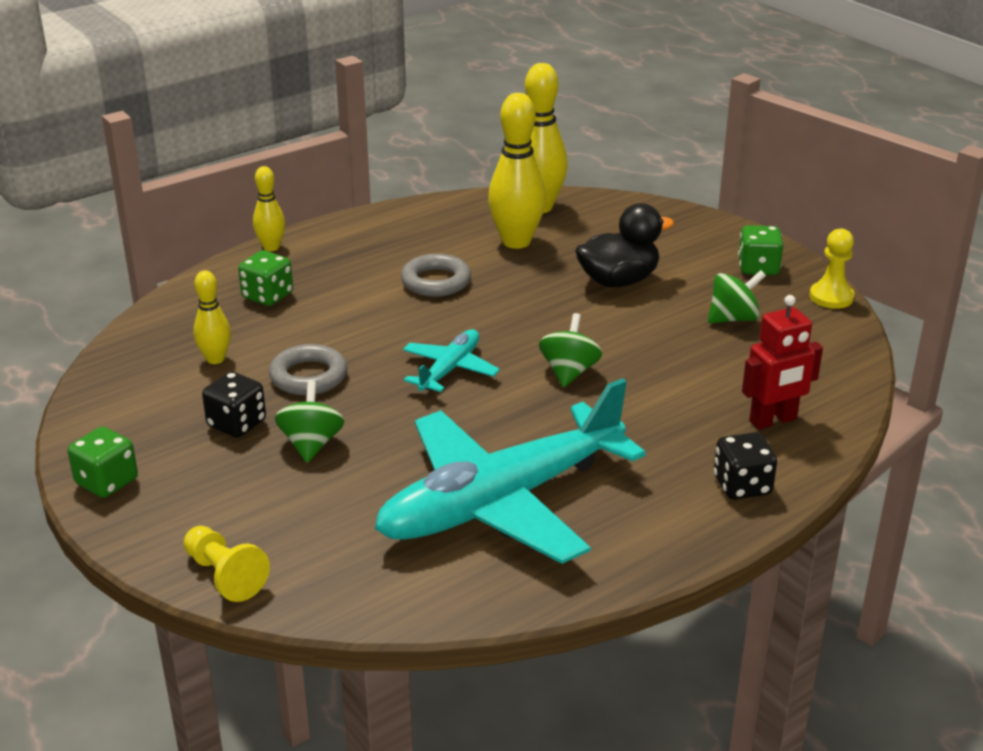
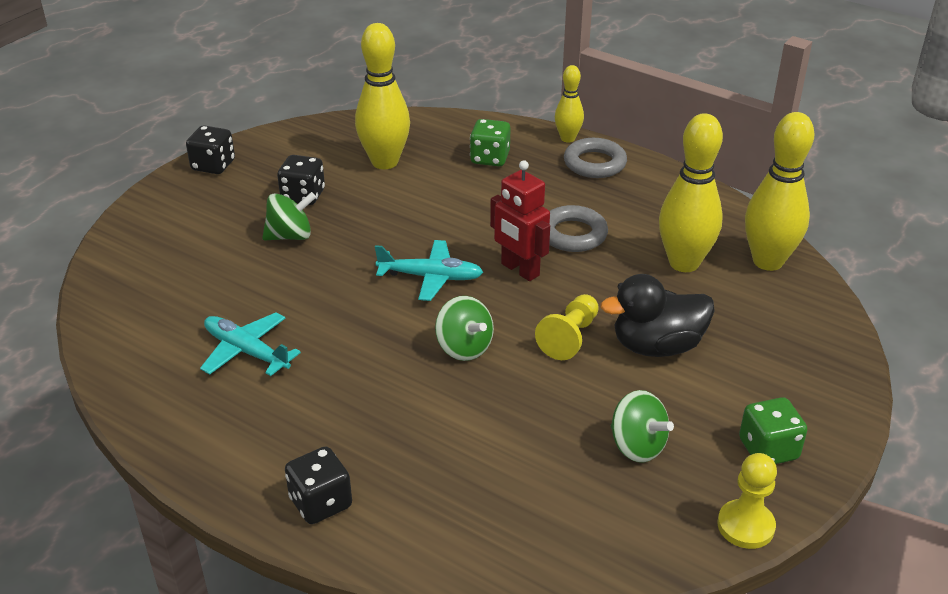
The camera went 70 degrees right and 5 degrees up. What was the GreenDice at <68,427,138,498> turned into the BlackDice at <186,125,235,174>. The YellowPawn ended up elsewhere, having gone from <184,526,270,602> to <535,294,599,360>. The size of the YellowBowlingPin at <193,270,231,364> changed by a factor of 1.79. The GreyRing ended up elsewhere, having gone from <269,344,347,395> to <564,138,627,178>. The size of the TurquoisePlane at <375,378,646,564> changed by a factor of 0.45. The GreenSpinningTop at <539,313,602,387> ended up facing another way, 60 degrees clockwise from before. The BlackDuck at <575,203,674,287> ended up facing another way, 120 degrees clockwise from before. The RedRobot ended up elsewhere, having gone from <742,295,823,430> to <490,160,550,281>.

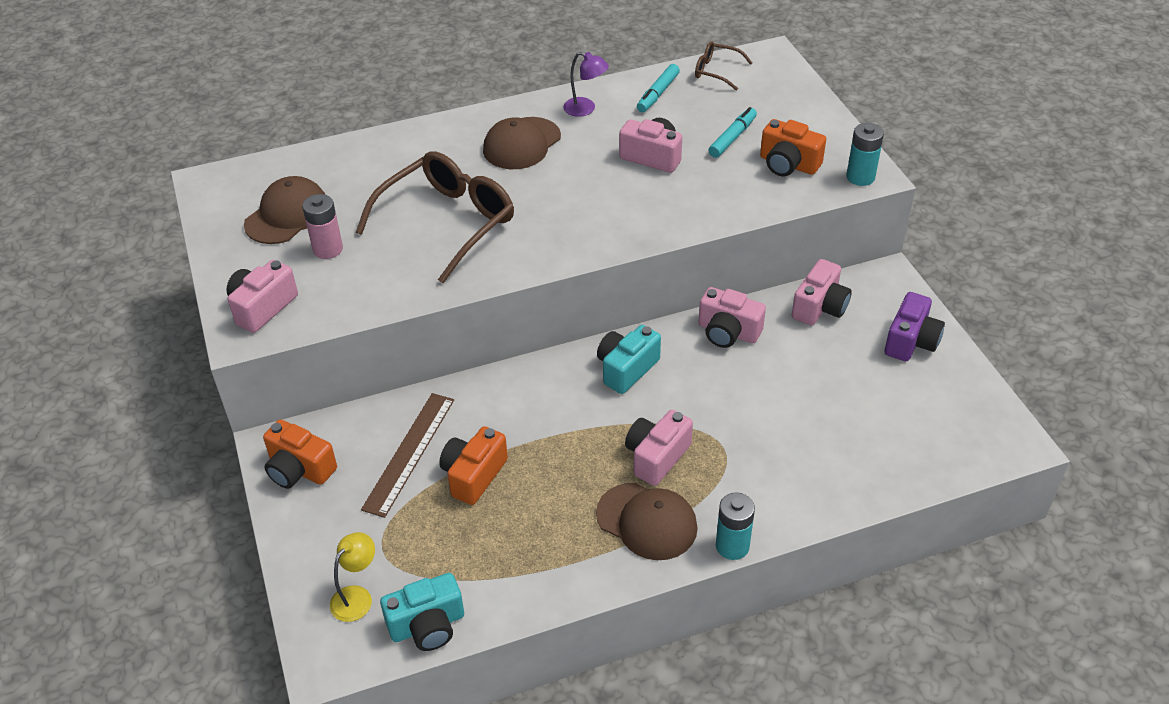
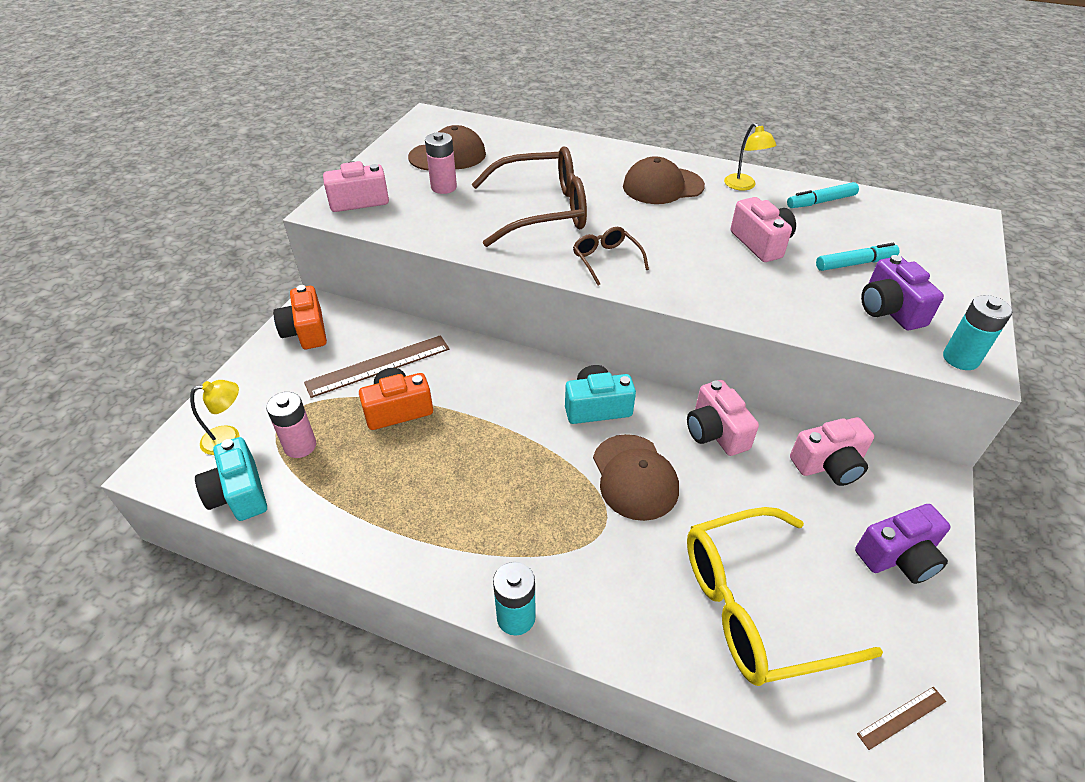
The camera went 40 degrees right and 0 degrees up. The TurquoiseCamera at <380,573,464,651> ended up facing another way, 45 degrees clockwise from before. What was the PurpleLamp at <563,52,609,117> turned into the YellowLamp at <724,123,777,191>. The BrownCap ended up elsewhere, having gone from <596,483,698,560> to <593,434,679,521>. The second view lost the PinkCamera at <625,410,693,486>. The BrownGlasses ended up elsewhere, having gone from <695,41,752,91> to <573,227,649,285>. What was the OrangeCamera at <760,119,826,176> turned into the PurpleCamera at <861,255,944,330>. The second view gained the PinkBattery at <266,392,316,458>. The second view gained the YellowGlasses at <687,507,883,686>. The second view gained the BrownRuler at <857,687,946,750>.

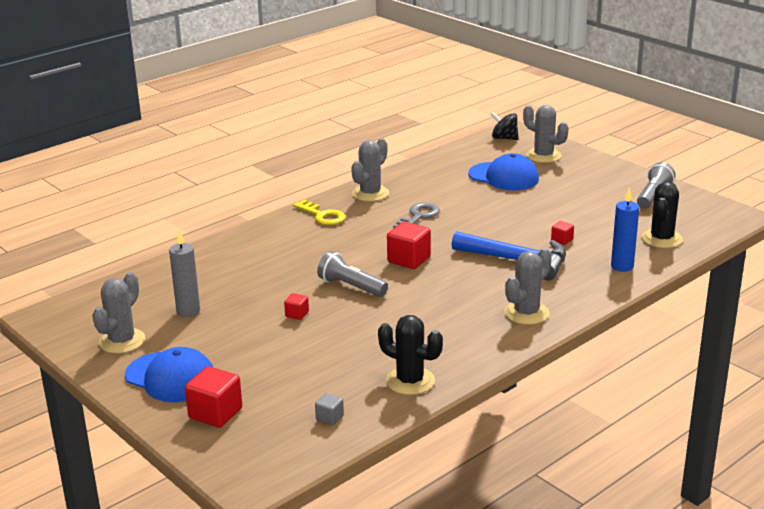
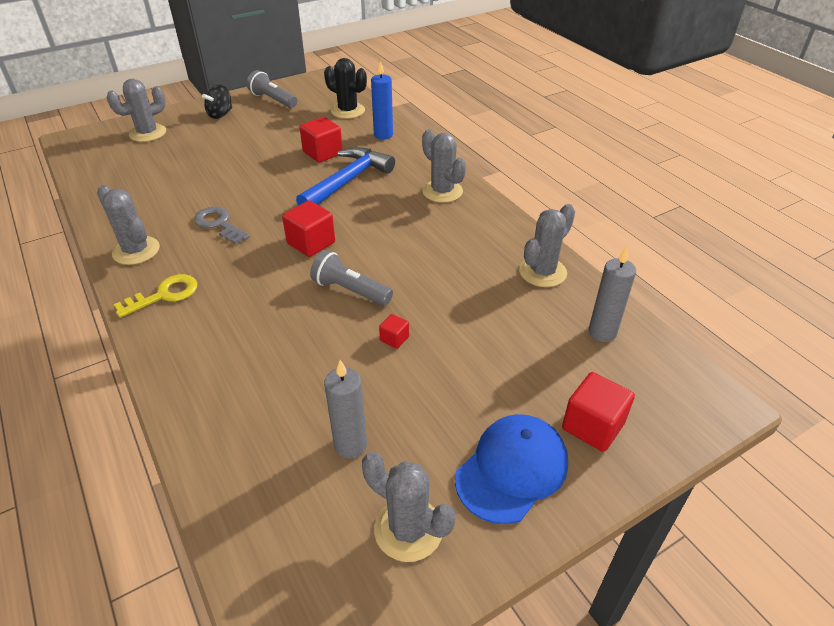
The camera went 80 degrees left and 15 degrees up. Where the GreyCube stood at <315,393,344,425>, the GreyCandle came to stand at <589,247,636,342>. The GreyFlashlight at <317,251,388,297> ended up facing another way, 75 degrees clockwise from before. What was the BlackCactus at <378,315,443,395> turned into the GreyCactus at <519,204,575,287>. The second view lost the BlueCap at <468,153,539,190>. The BlackSpinningTop ended up elsewhere, having gone from <491,112,519,140> to <202,85,232,119>. The size of the RedCube at <551,221,574,245> changed by a factor of 1.92.

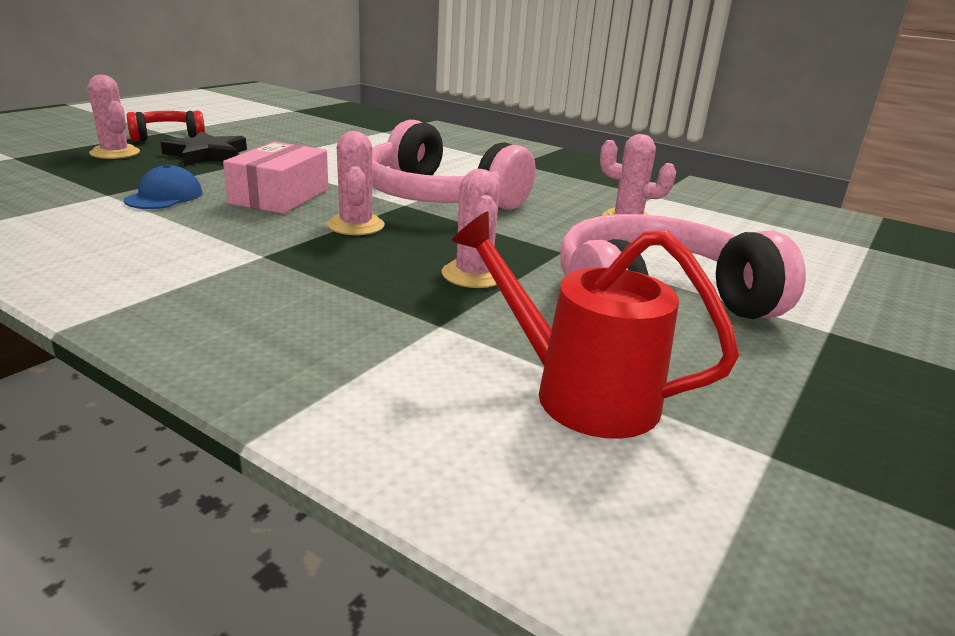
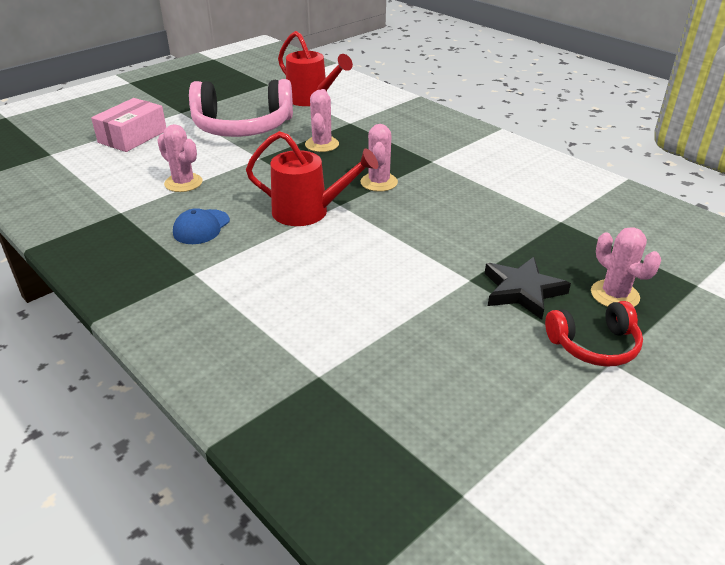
The camera went 165 degrees left and 10 degrees up. The BlueCap ended up elsewhere, having gone from <124,164,203,209> to <173,208,230,244>. The PinkBox ended up elsewhere, having gone from <223,142,328,214> to <91,98,166,152>. Where the PinkHeadphones stood at <372,120,536,210>, the RedWateringCan came to stand at <246,131,378,226>.

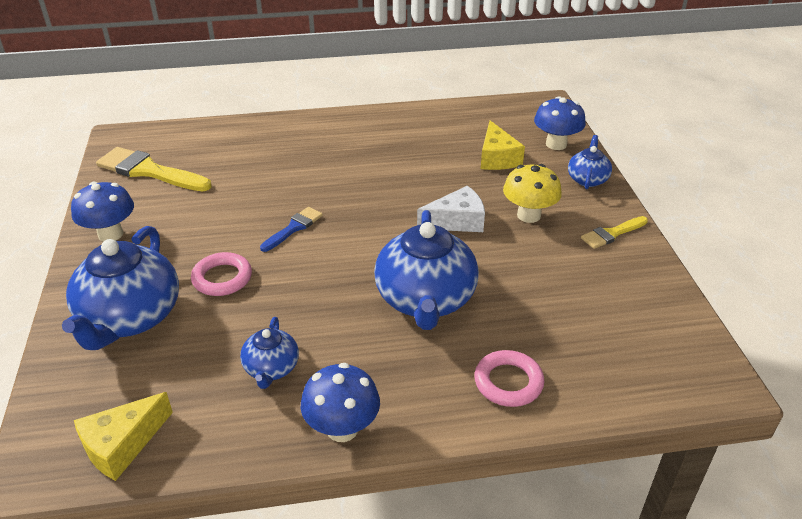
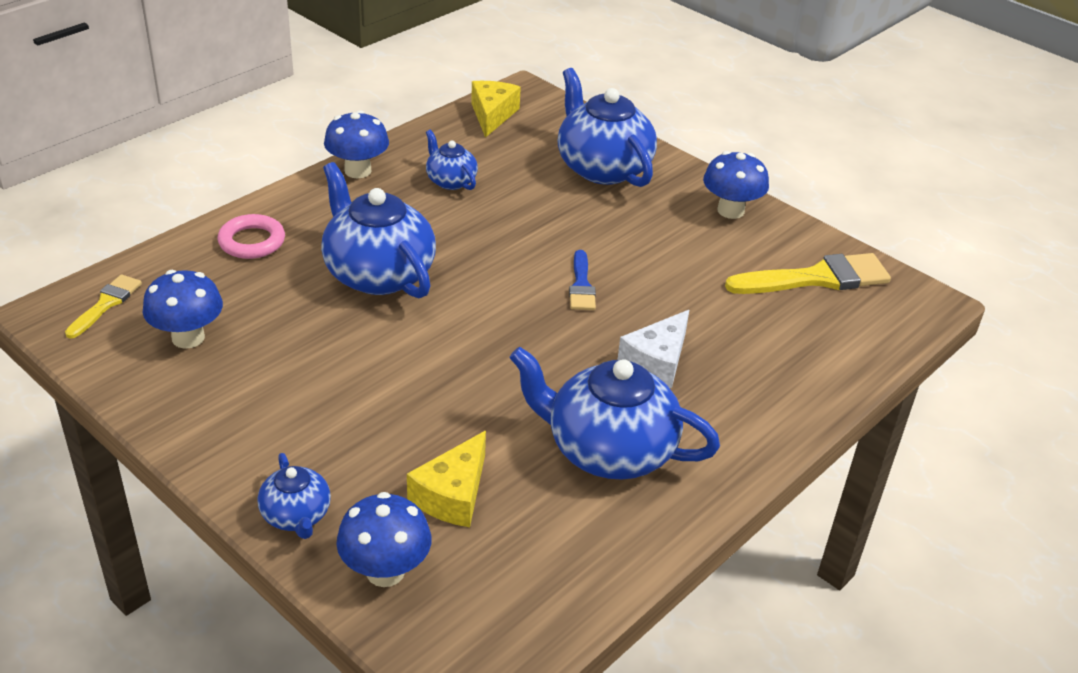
The camera went 140 degrees right and 0 degrees up. The second view lost the PinkRing at <191,252,252,296>. The WhiteCheese ended up elsewhere, having gone from <417,186,485,232> to <618,310,689,388>. The YellowCheese at <481,121,525,170> ended up facing another way, 105 degrees counterclockwise from before. The second view lost the YellowMushroom at <503,164,562,223>. The YellowBrush ended up elsewhere, having gone from <581,216,648,249> to <65,274,142,339>. The second view gained the BlueMushroom at <142,270,223,349>. The second view gained the BlueTeapot at <510,346,720,480>.

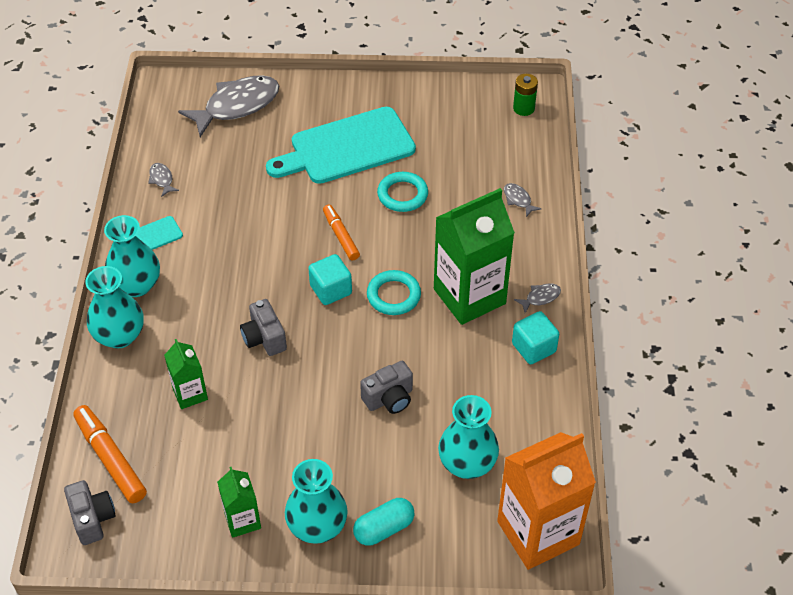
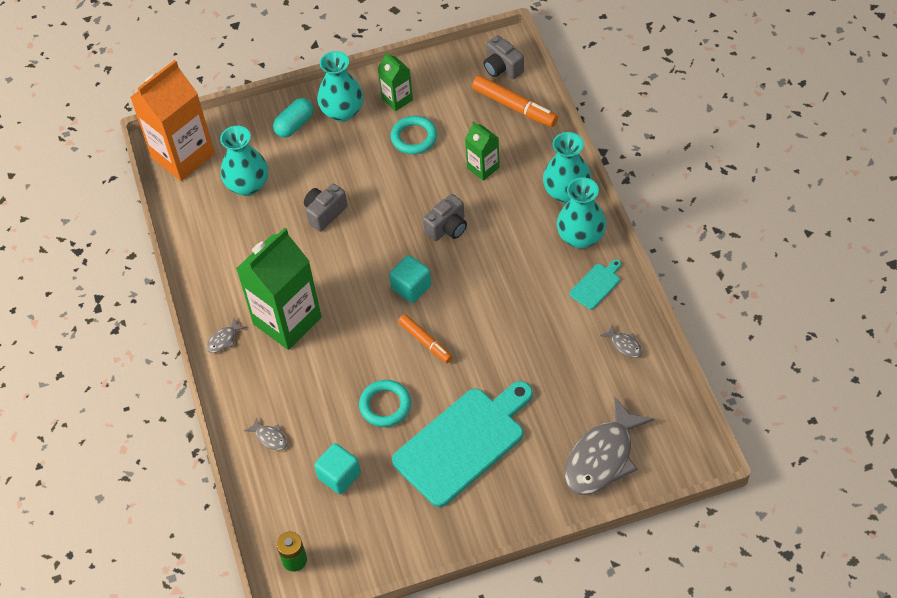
The camera went 165 degrees right and 5 degrees up. The GreyCamera at <240,299,287,356> ended up facing another way, 90 degrees clockwise from before. The TurquoiseRing ended up elsewhere, having gone from <367,270,421,315> to <391,116,437,154>. The TurquoiseCube ended up elsewhere, having gone from <512,311,559,364> to <314,443,361,494>.

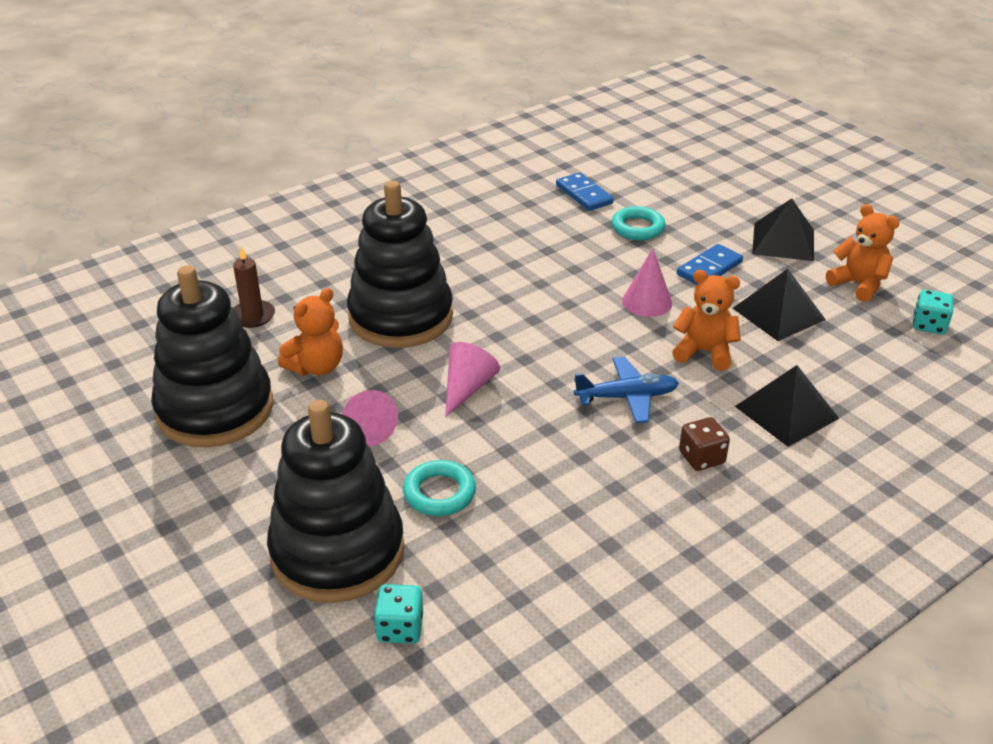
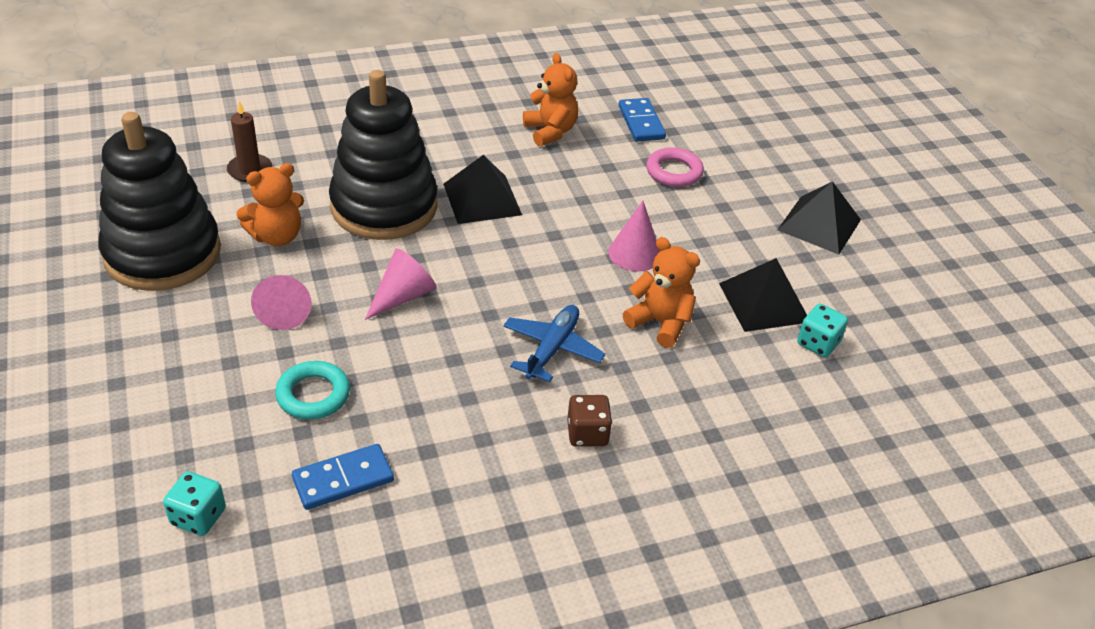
The camera went 15 degrees right and 5 degrees up. The second view lost the BlackStackingToy at <267,400,405,603>. The BluePlane at <574,357,679,423> ended up facing another way, 75 degrees counterclockwise from before. What was the TurquoiseRing at <611,206,666,240> turned into the PinkRing at <646,147,704,187>. The BlueDomino ended up elsewhere, having gone from <677,244,743,285> to <292,444,394,510>. The BlackPyramid ended up elsewhere, having gone from <735,365,839,447> to <443,155,522,224>. The OrangeTeddyBear ended up elsewhere, having gone from <826,204,900,302> to <523,53,578,147>. The TurquoiseDice ended up elsewhere, having gone from <913,290,954,335> to <797,304,848,357>.

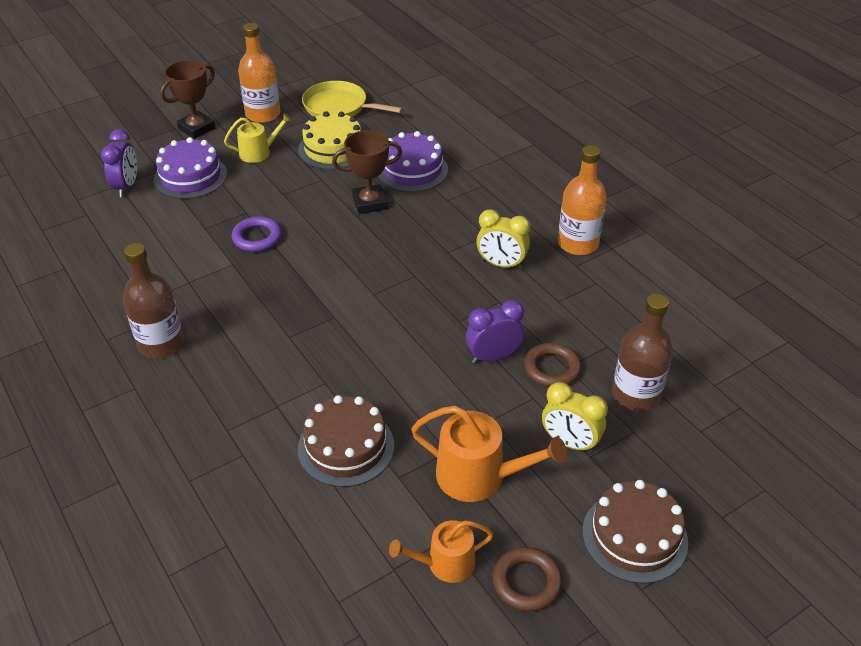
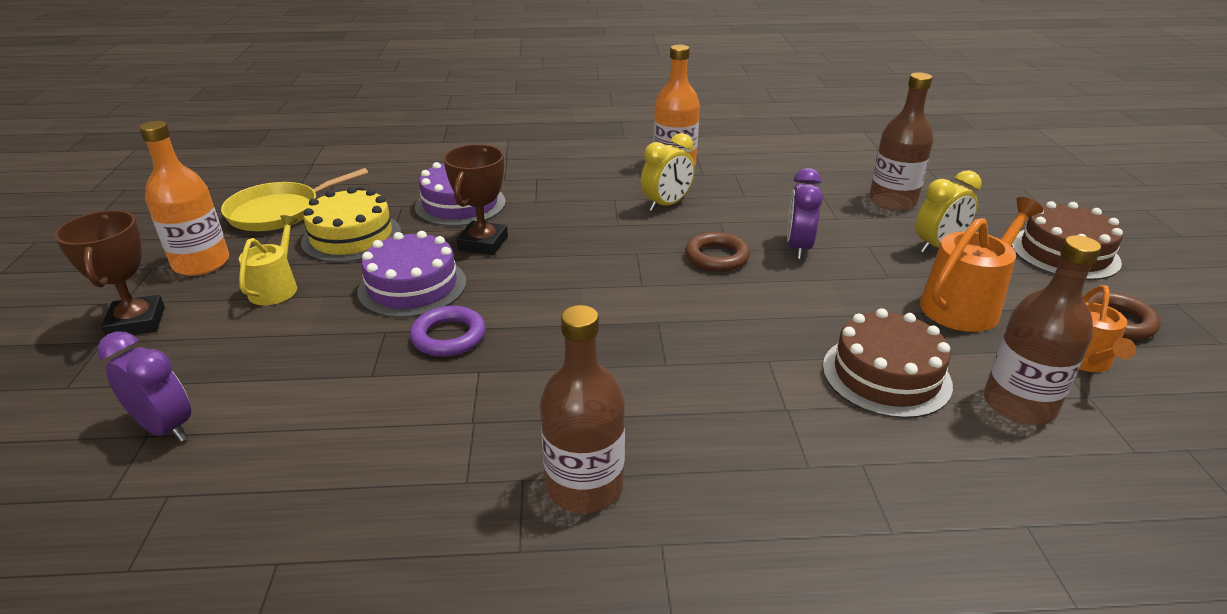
The camera went 60 degrees left and 10 degrees down. The PurpleCake ended up elsewhere, having gone from <154,137,227,199> to <358,231,467,318>. The BrownRing ended up elsewhere, having gone from <524,343,582,387> to <685,232,750,272>. The second view gained the BrownBottle at <984,235,1101,425>.

